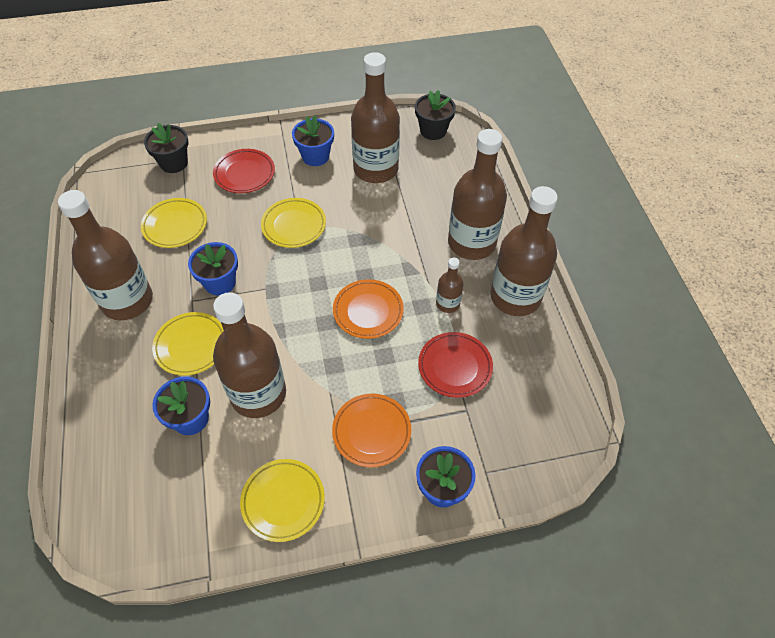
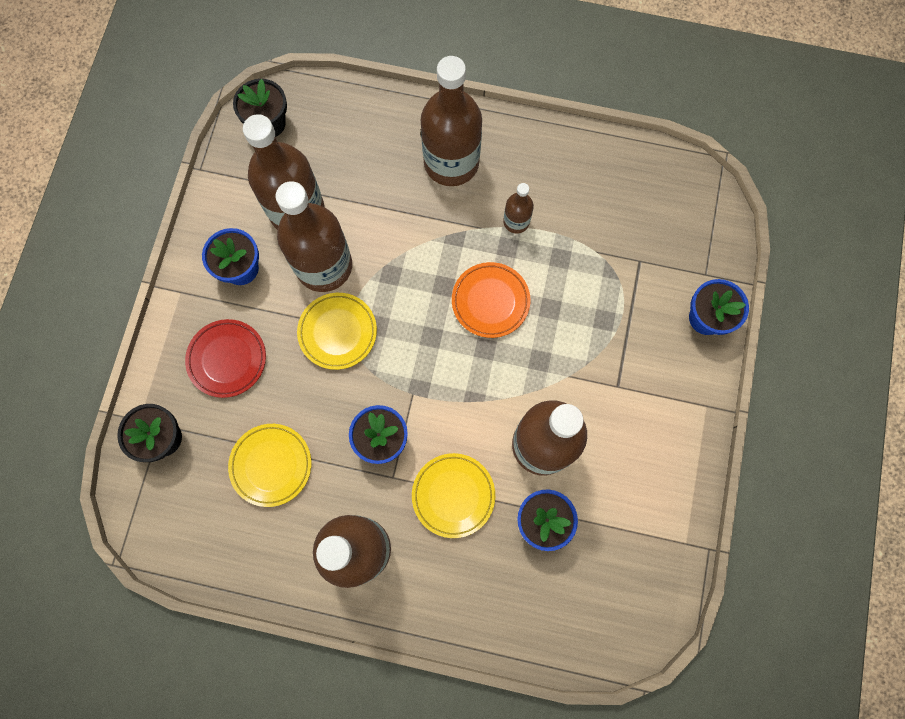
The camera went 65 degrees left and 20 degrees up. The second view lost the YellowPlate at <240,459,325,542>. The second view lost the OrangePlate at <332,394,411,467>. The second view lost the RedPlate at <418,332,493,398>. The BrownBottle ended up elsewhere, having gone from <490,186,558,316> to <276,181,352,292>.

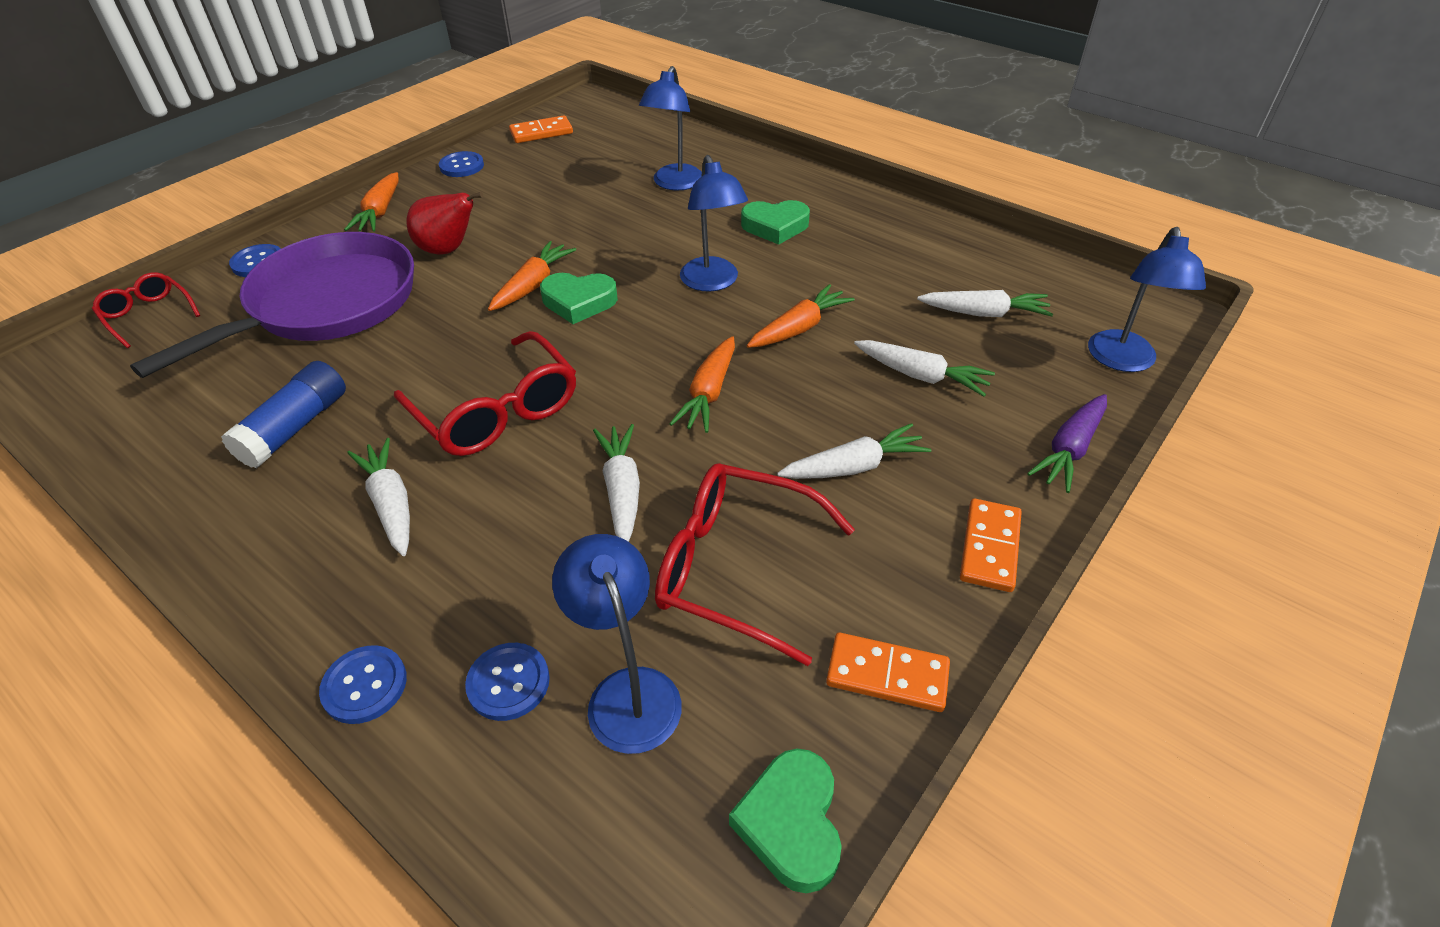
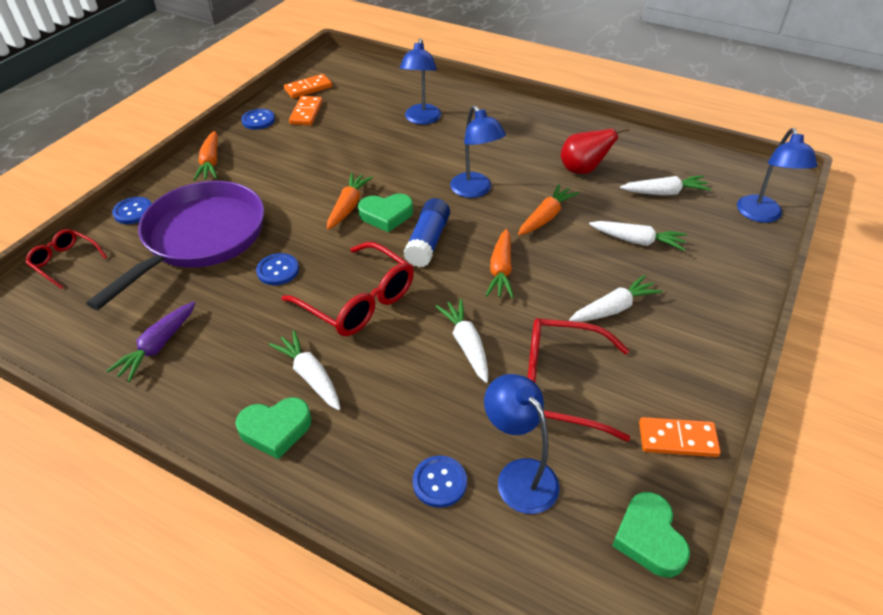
The camera went 10 degrees left and 0 degrees up. The BlueGlueStick ended up elsewhere, having gone from <221,361,346,468> to <403,198,450,267>. The BlueButton ended up elsewhere, having gone from <319,645,407,724> to <256,253,299,285>. The RedPear ended up elsewhere, having gone from <407,192,483,255> to <561,127,629,174>. The GreenHeart ended up elsewhere, having gone from <741,200,810,245> to <235,398,312,459>. The OrangeDomino ended up elsewhere, having gone from <960,499,1022,592> to <289,96,323,125>. The PurpleCarrot ended up elsewhere, having gone from <1027,394,1107,493> to <107,302,195,382>.

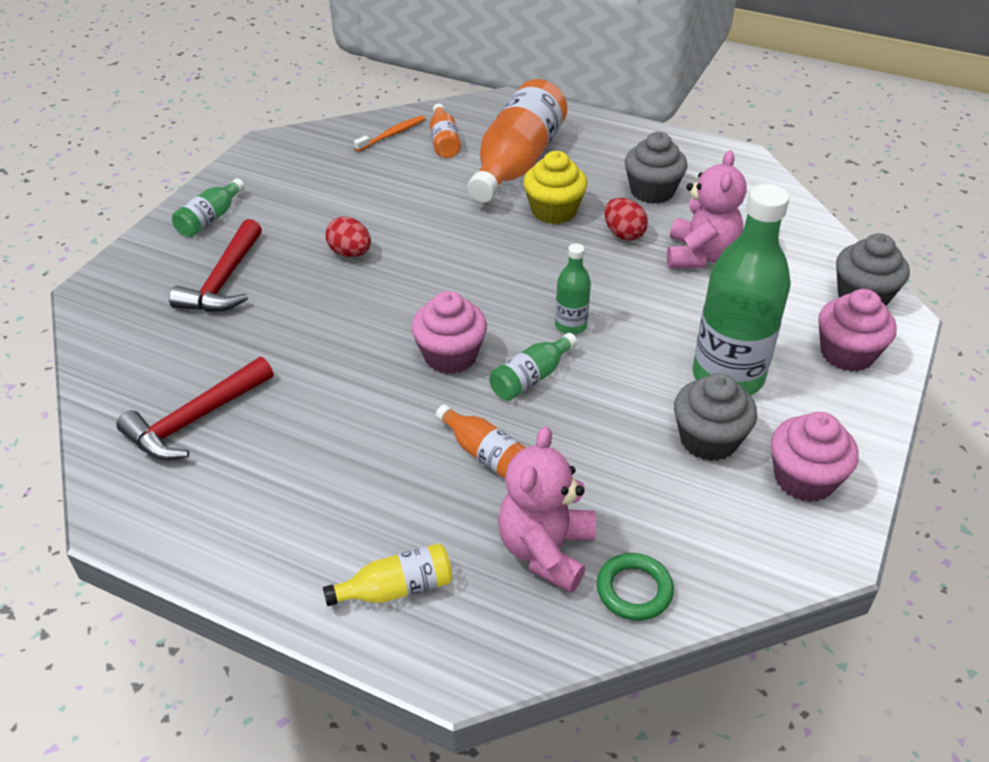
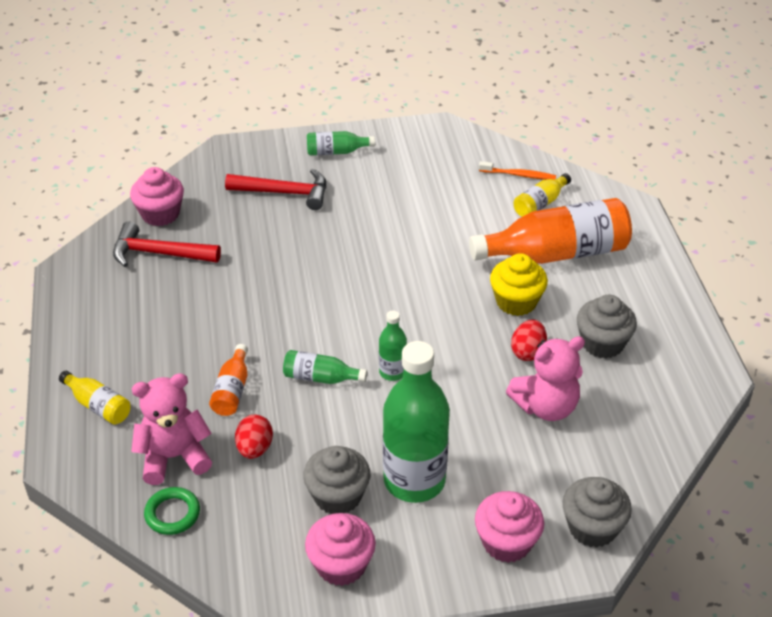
The camera went 55 degrees right and 0 degrees up. The RedHammer at <169,219,262,312> ended up facing another way, 150 degrees counterclockwise from before. The RedEgg ended up elsewhere, having gone from <325,217,371,257> to <235,415,273,459>. The PinkCupcake ended up elsewhere, having gone from <411,291,487,374> to <130,167,184,226>. What was the OrangeBottle at <430,104,461,158> turned into the YellowBottle at <514,173,571,217>.

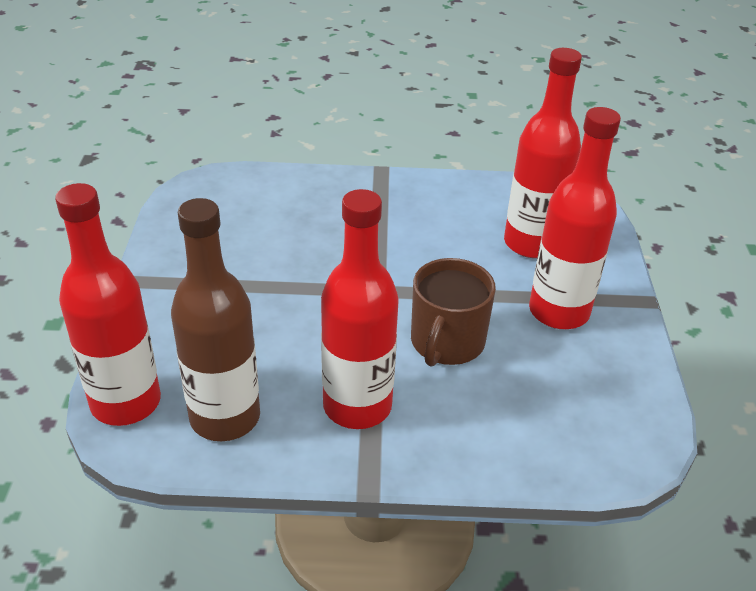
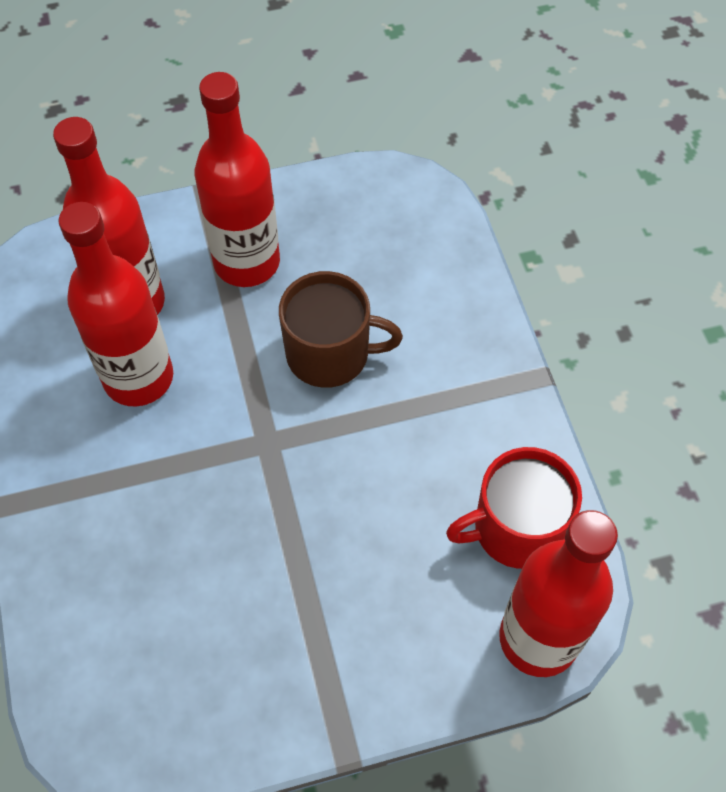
The camera went 105 degrees left and 20 degrees up. Where the BrownBottle stood at <171,198,260,441>, the RedMug came to stand at <446,447,582,569>. The RedBottle ended up elsewhere, having gone from <321,189,399,429> to <59,202,173,406>.

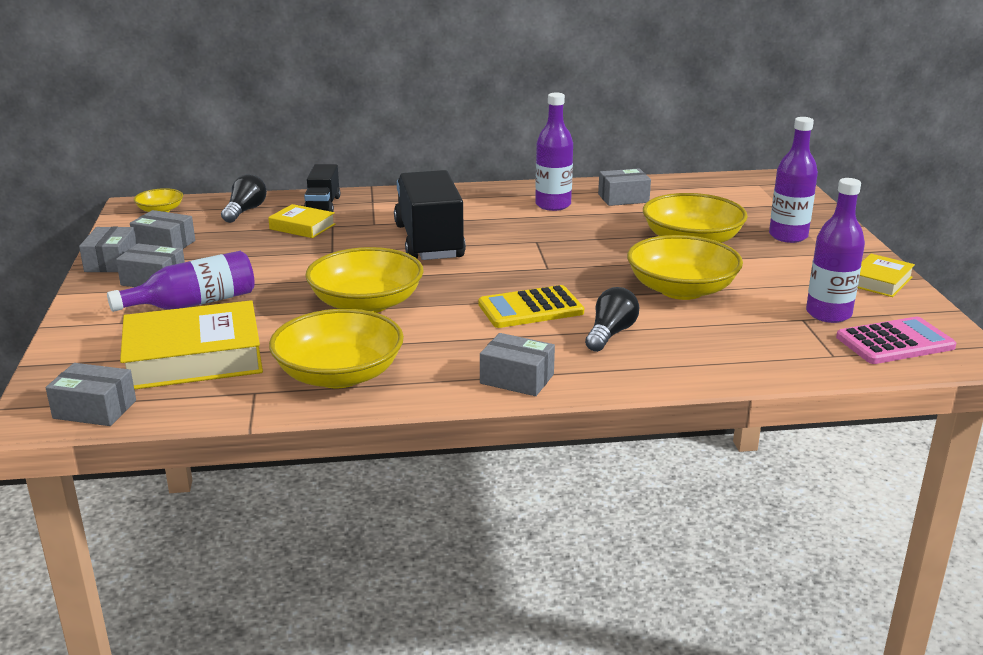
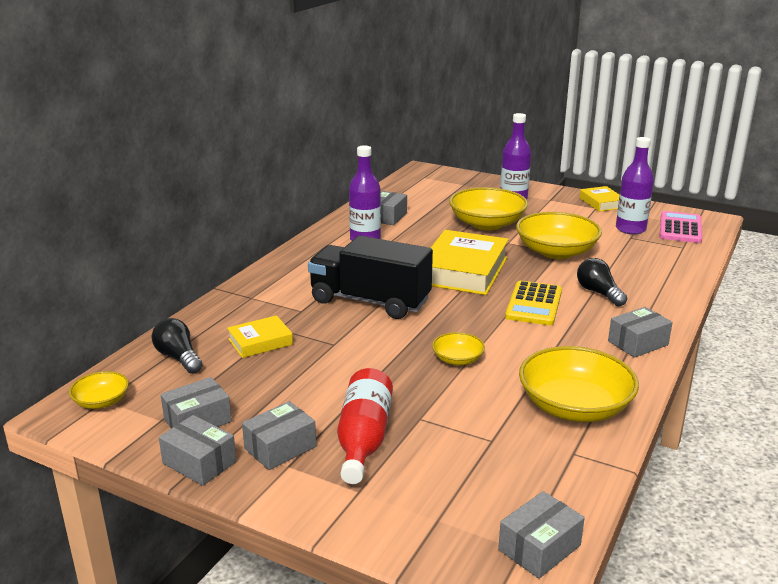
The camera went 55 degrees left and 0 degrees up. What was the PurpleBottle at <107,251,255,312> turned into the RedBottle at <337,368,393,484>. The YellowBook ended up elsewhere, having gone from <120,300,263,390> to <431,230,509,295>. The second view lost the BlackTruck at <304,164,340,212>. The size of the YellowBowl at <305,247,424,313> changed by a factor of 0.50.

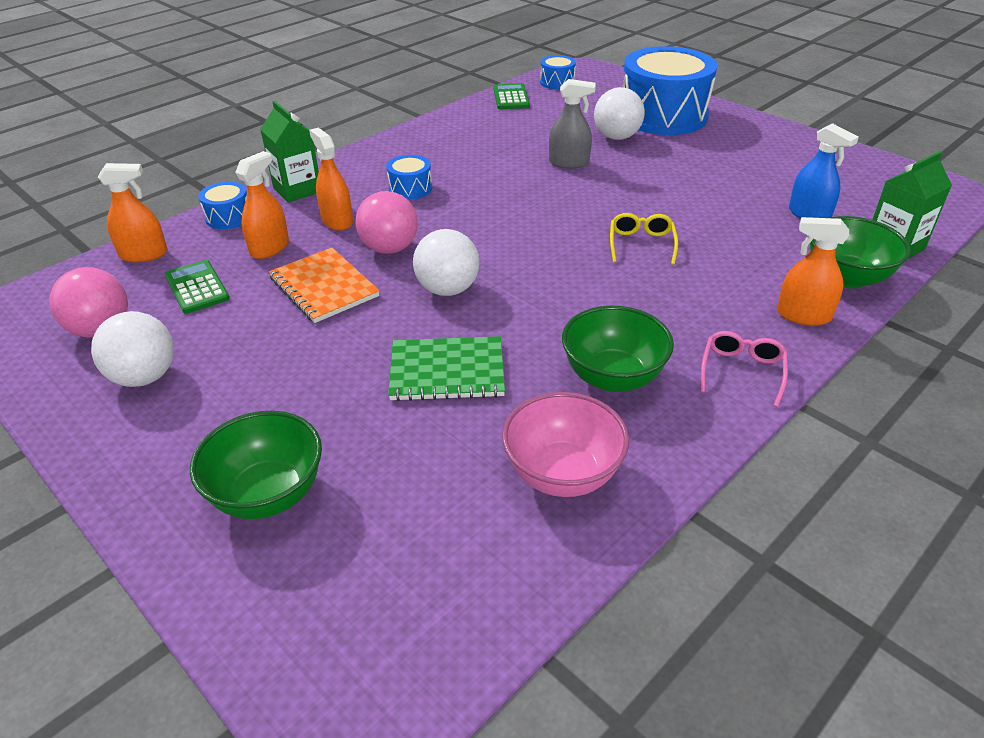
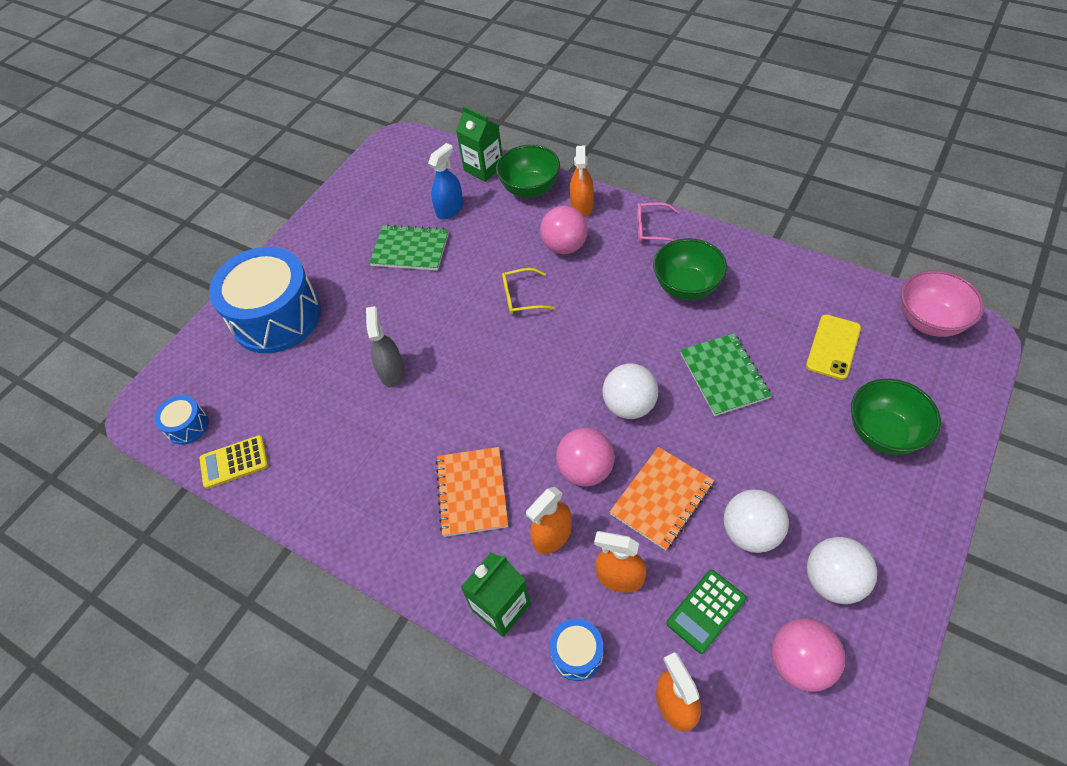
The camera went 100 degrees left and 15 degrees up. Where the BlueDrum stood at <386,155,432,200>, the OrangeNotebook came to stand at <436,447,508,537>. What was the GreenCalculator at <493,83,530,109> turned into the YellowCalculator at <199,435,268,489>. The PinkBowl ended up elsewhere, having gone from <502,392,629,497> to <901,270,984,337>. The WhiteBall ended up elsewhere, having gone from <594,87,645,140> to <724,489,789,553>. The second view gained the GreenNotebook at <369,225,449,270>. The second view gained the PinkBall at <540,206,588,254>. The second view gained the YellowPhone at <806,315,861,380>.

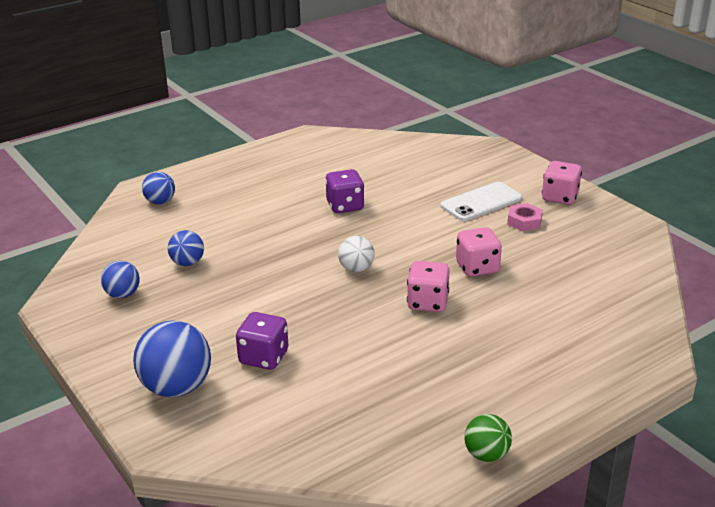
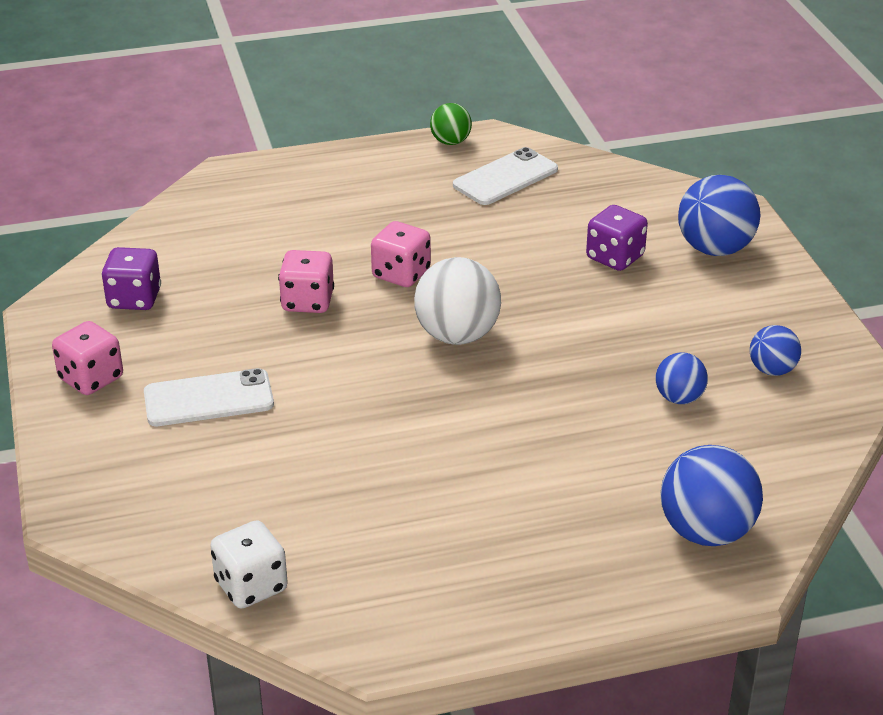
The camera went 160 degrees left and 5 degrees up. The size of the BlueBall at <142,172,175,204> changed by a factor of 1.75. The PurpleDice ended up elsewhere, having gone from <325,169,365,213> to <101,247,161,310>. The size of the WhiteBall at <338,236,375,272> changed by a factor of 1.75. The second view lost the PinkNut at <507,203,543,231>. The second view gained the WhiteDice at <210,520,288,609>. The second view gained the WhitePhone at <453,147,558,205>.

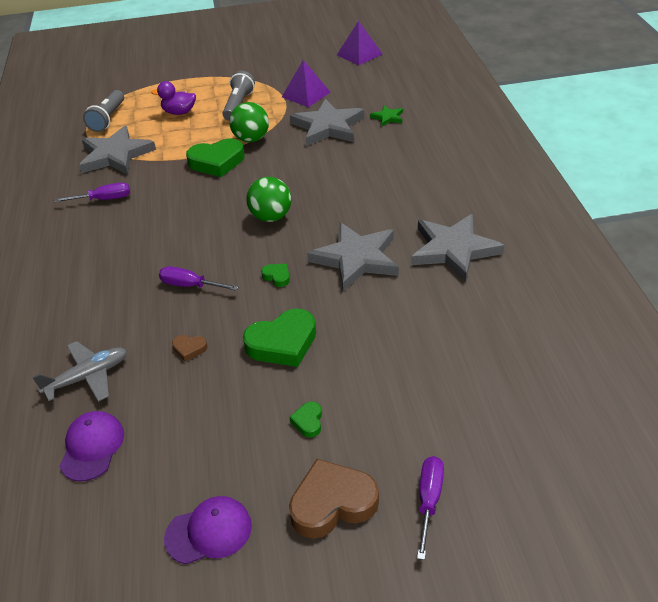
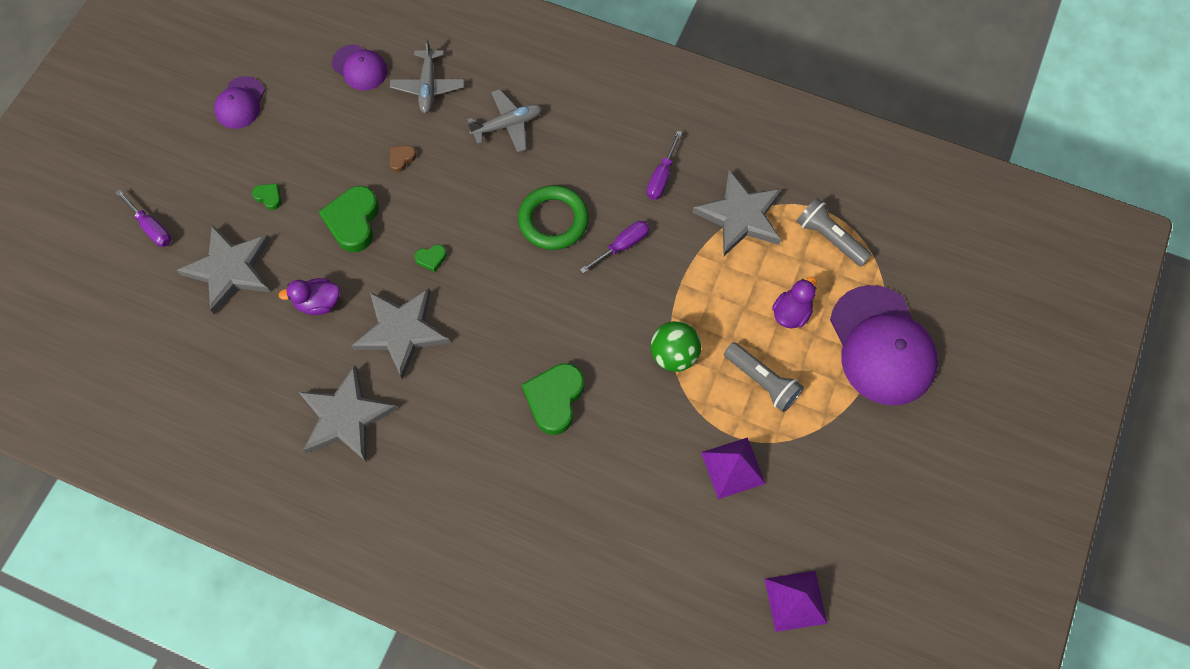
The camera went 120 degrees right and 25 degrees up. The PurpleScrewdriver ended up elsewhere, having gone from <159,266,239,291> to <580,221,650,273>. The GreenHeart ended up elsewhere, having gone from <186,138,245,177> to <522,363,584,435>. The second view lost the GreenBall at <246,177,291,222>. The second view lost the BrownHeart at <289,459,379,538>. The GreyStar ended up elsewhere, having gone from <290,99,364,146> to <177,225,270,315>. The second view lost the GreenStar at <370,105,403,126>. The second view gained the PurpleDuck at <278,278,340,315>. The second view gained the GreyPlane at <467,89,542,153>. The second view gained the GreenRing at <518,185,589,250>. The second view gained the PurpleCap at <830,285,938,406>.

